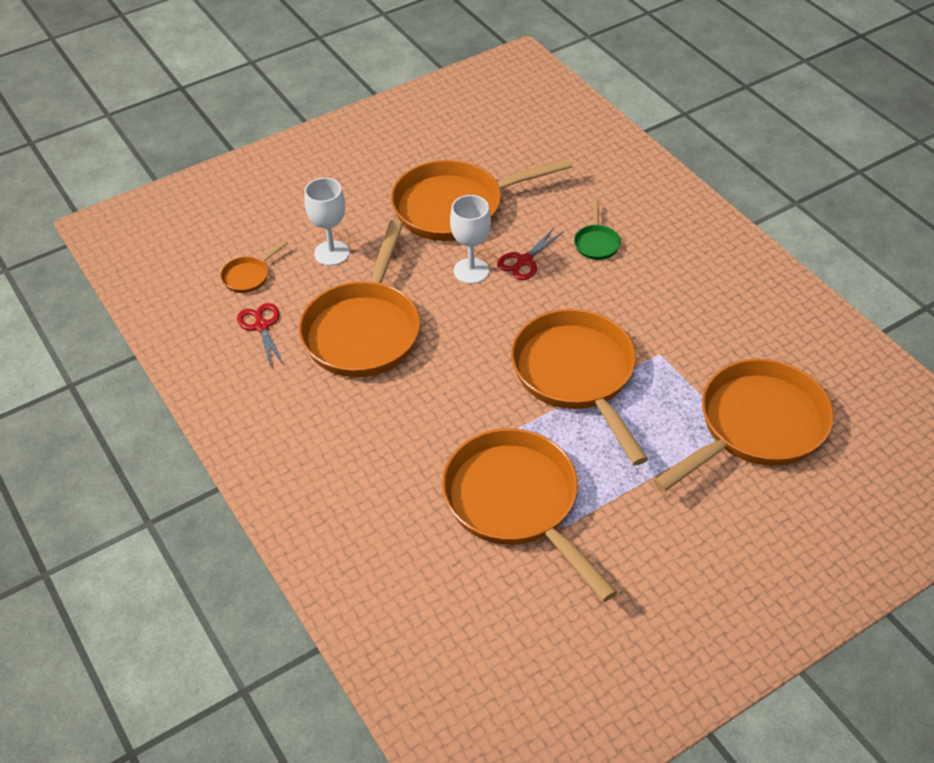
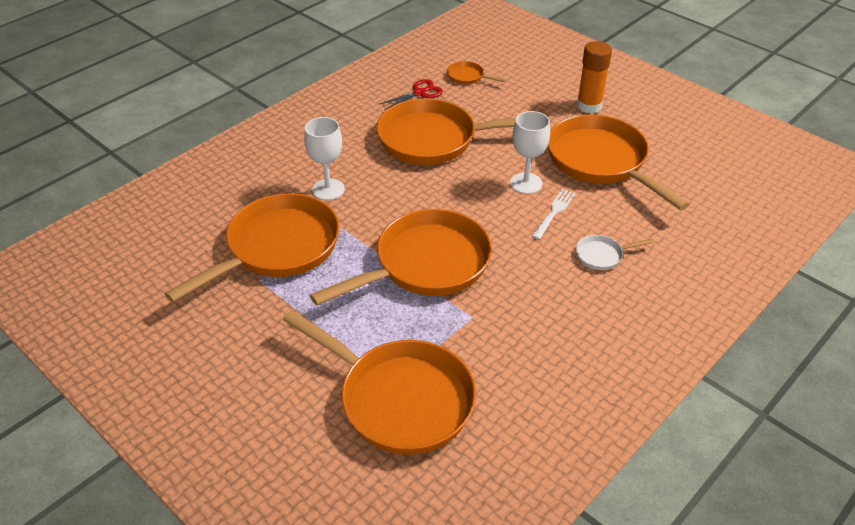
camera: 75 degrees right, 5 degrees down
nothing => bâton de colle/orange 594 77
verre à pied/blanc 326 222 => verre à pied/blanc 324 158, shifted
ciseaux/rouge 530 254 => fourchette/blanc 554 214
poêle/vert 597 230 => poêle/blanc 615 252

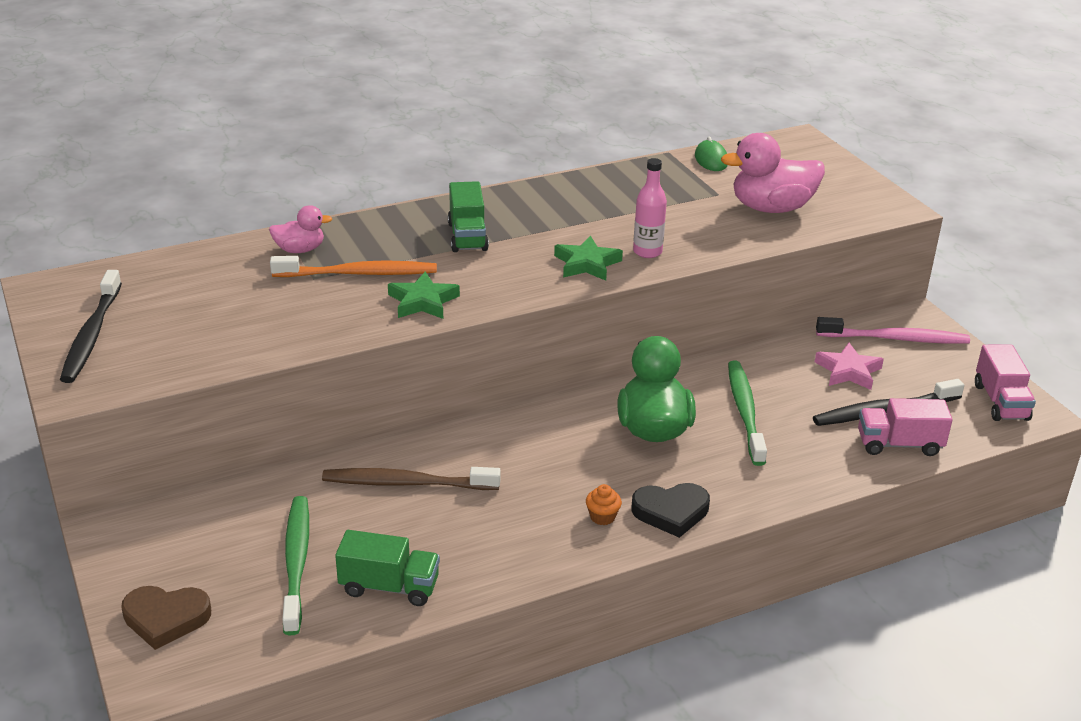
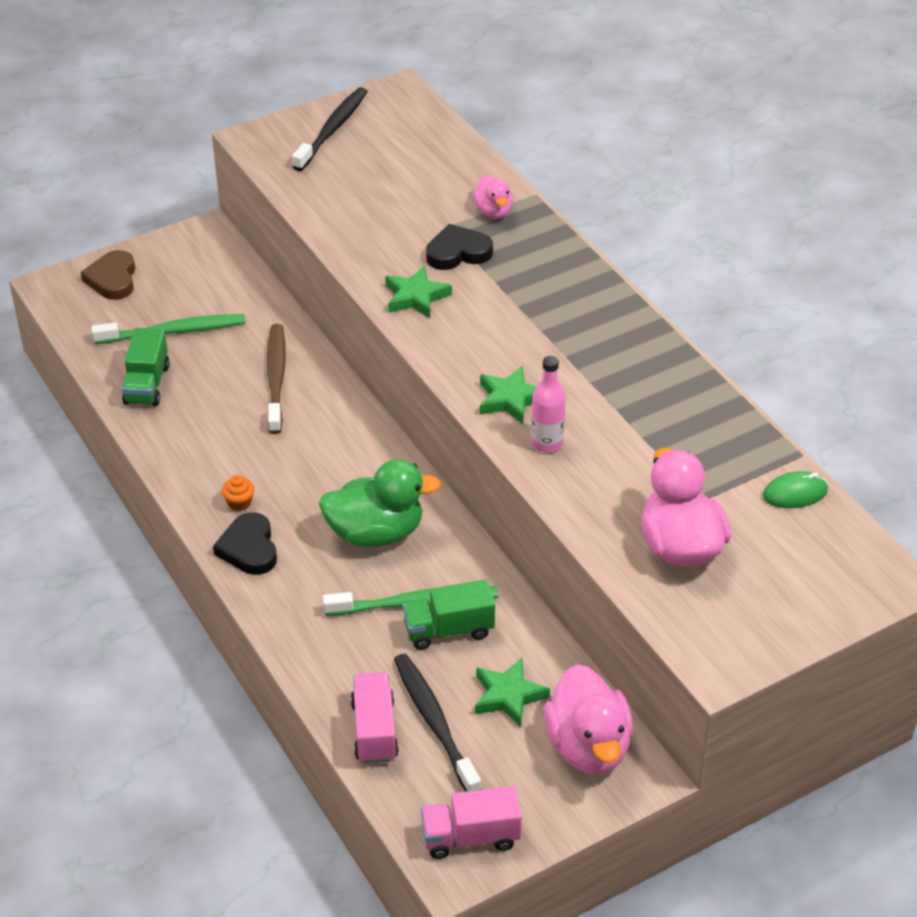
camera: 85 degrees right, 10 degrees up
camion/vert 468 216 => camion/vert 449 614, shifted
brosse à dents/orange 353 266 => cœur/noir 459 247
brosse à dents/rose 893 330 => canard/rose 588 719
étoile/rose 849 366 => étoile/vert 512 693
brosse à dents/noir 91 326 => brosse à dents/noir 330 129, 120 degrees clockwise

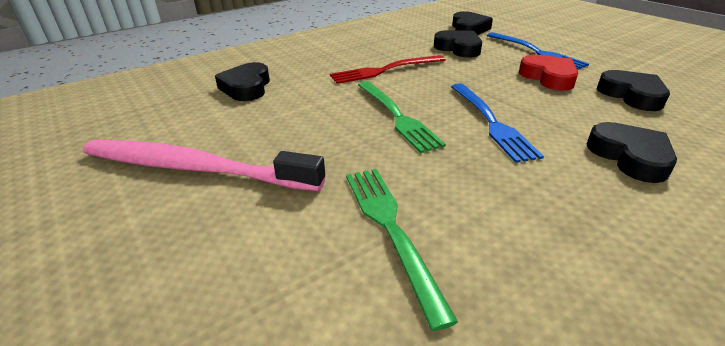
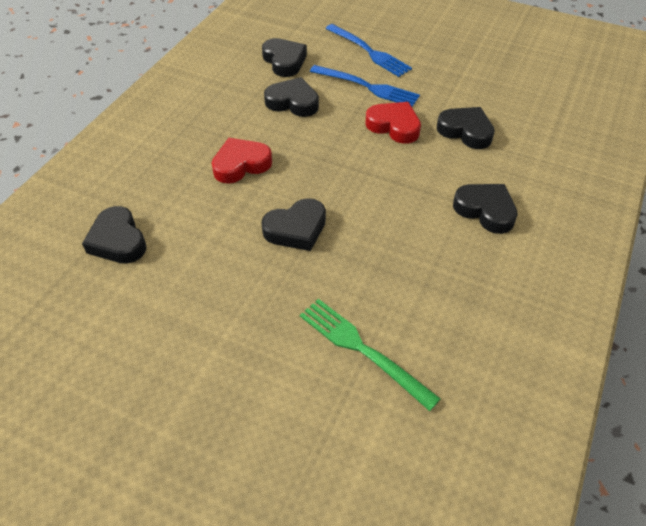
camera: 30 degrees left, 15 degrees up
brosse à dents/rose 204 165 => nothing
fourchette/bleu 497 123 => fourchette/bleu 368 50, shifted
fourchette/rouge 388 69 => cœur/rouge 242 160
fourchette/vert 402 117 => cœur/noir 293 224

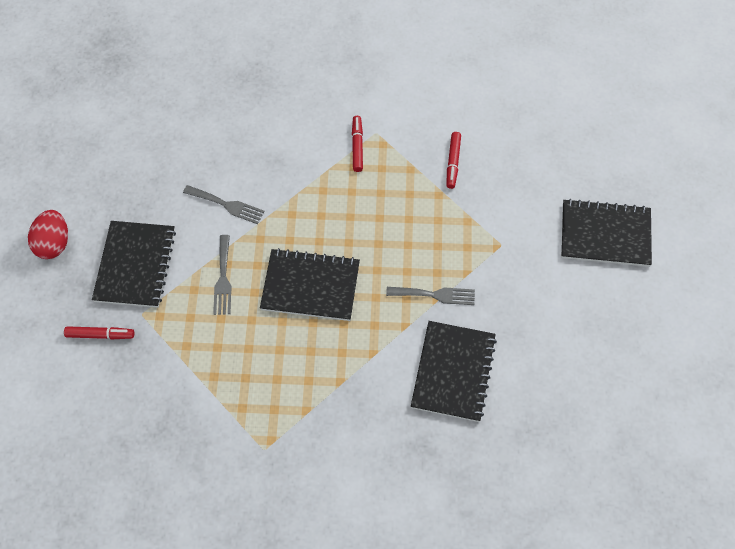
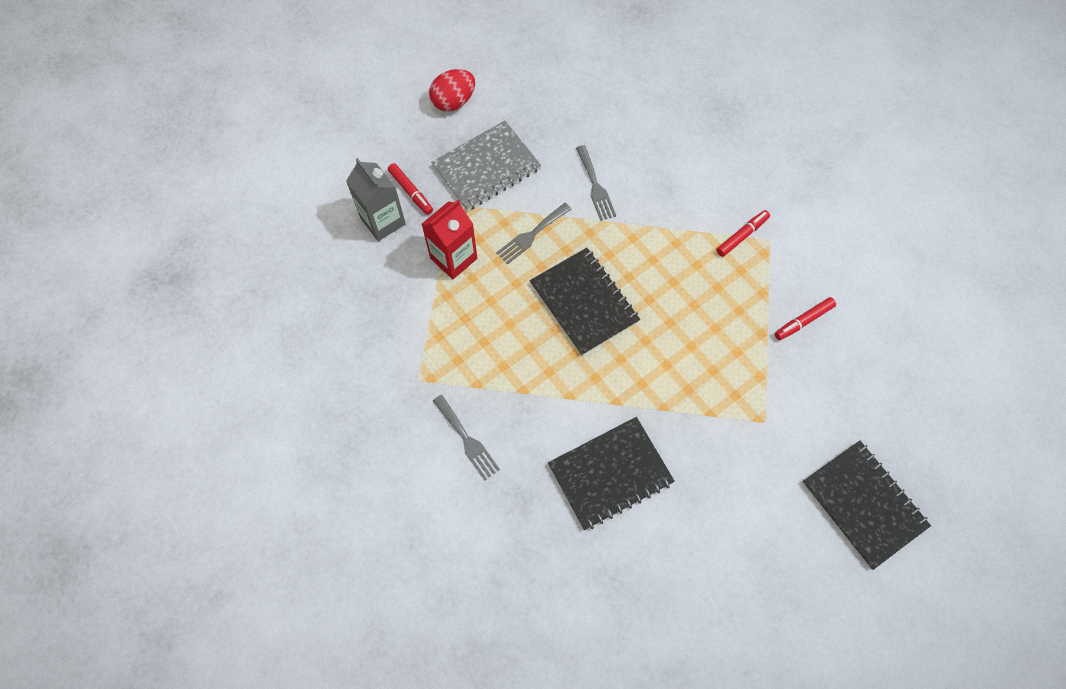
camera: 50 degrees right, 5 degrees up
nothing => brique de lait/gris 376 199
nothing => brique de lait/rouge 449 239
fourchette/gris 430 296 => fourchette/gris 466 438, shifted
carnet/noir 134 264 => carnet/gris 486 166

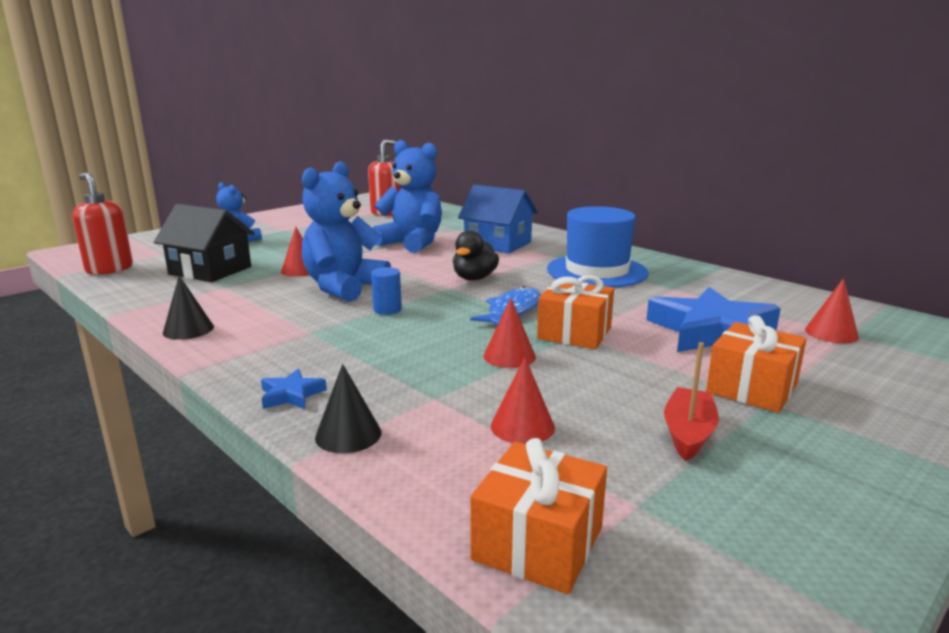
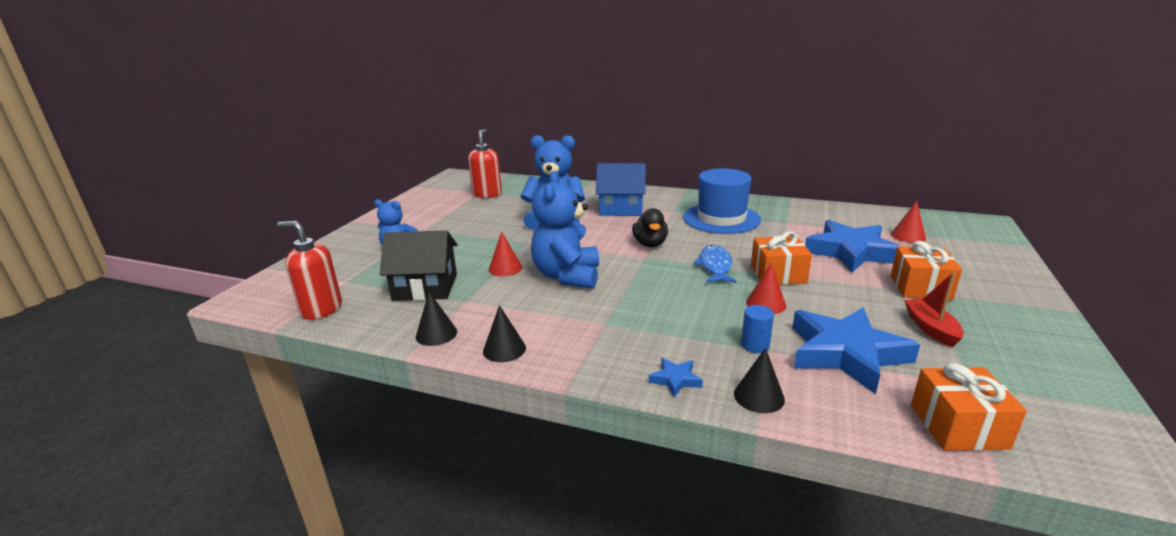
camera: 25 degrees left, 5 degrees up
nothing => cône/noir 436 319
cylindre/bleu 386 291 => cylindre/bleu 757 329, shifted
cône/rouge 523 400 => étoile/bleu 856 351

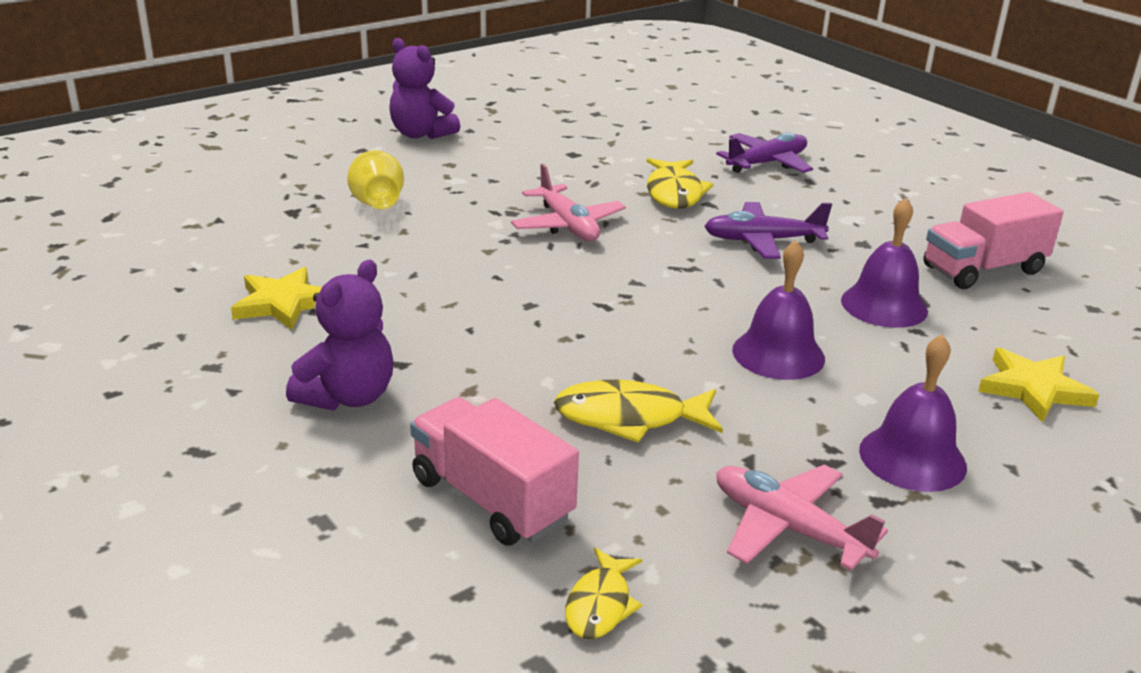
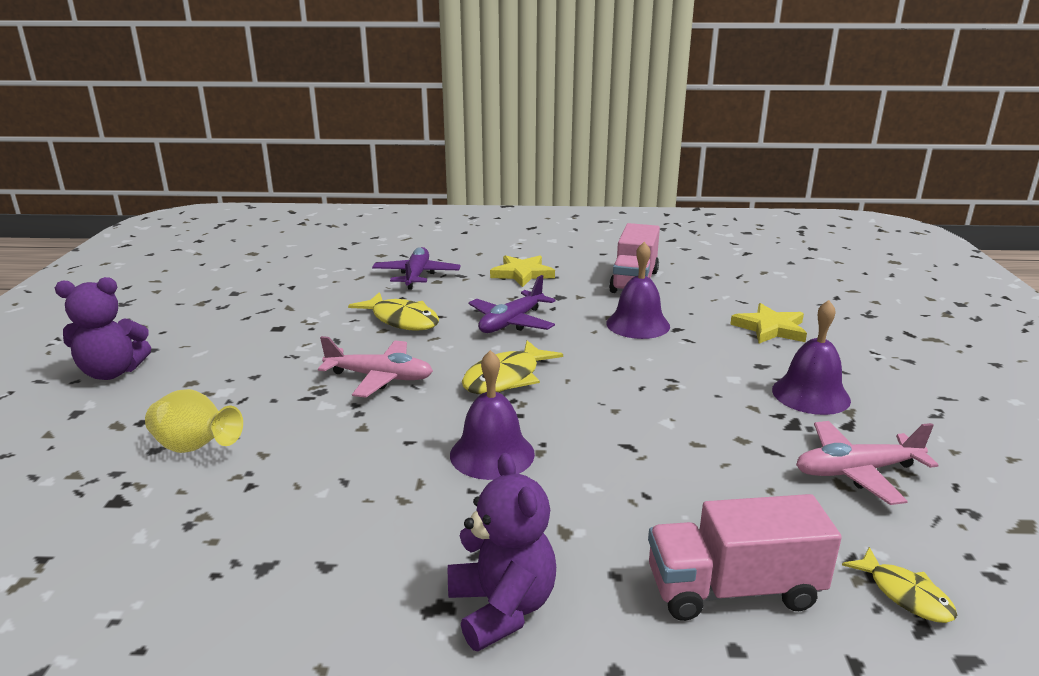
camera: 50 degrees left, 5 degrees down
étoile/jaune 276 298 => étoile/jaune 522 271, shifted
poisson/jaune 638 411 => poisson/jaune 512 367, shifted
cloche/violet 778 310 => cloche/violet 492 415, shifted

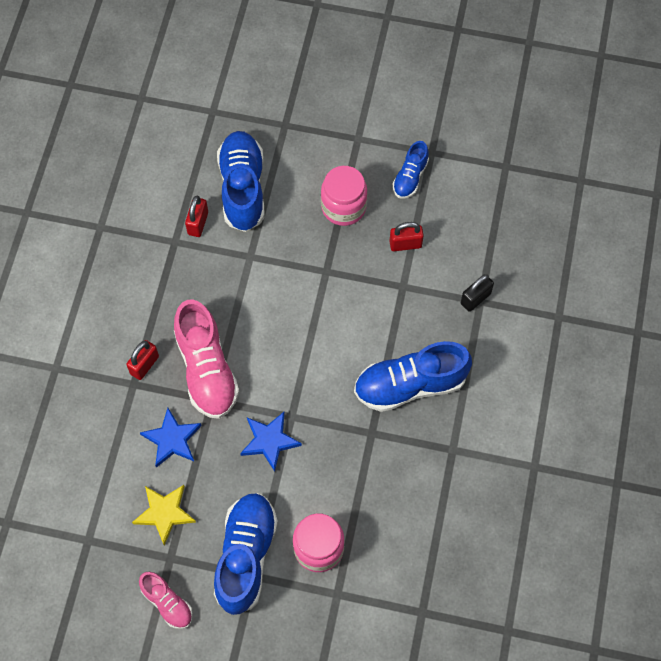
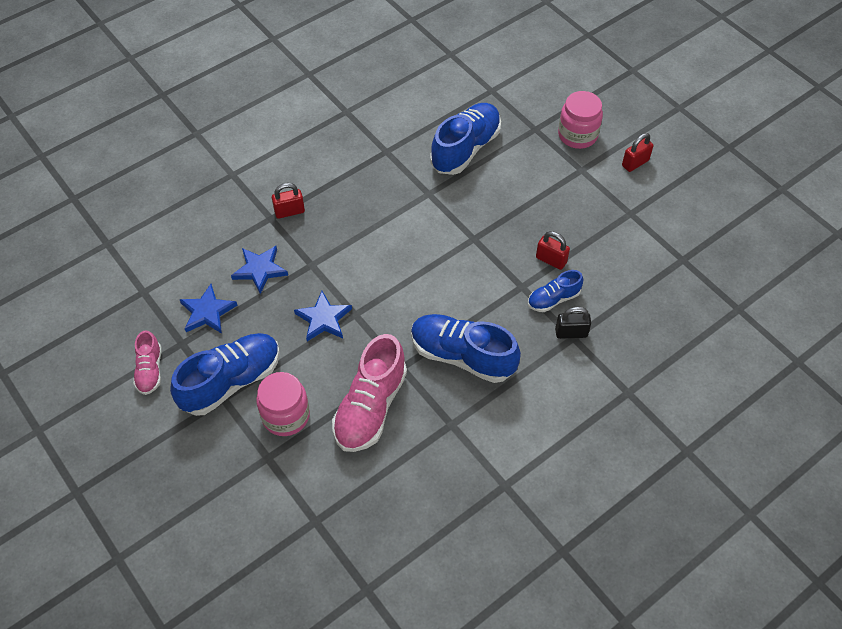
camera: 40 degrees right, 10 degrees down
chaussure/rose 206 359 => chaussure/rose 369 393, shifted
cadenas/rouge 196 216 => cadenas/rouge 637 152, shifted
bocal/rose 344 196 => bocal/rose 580 120, shifted
chaussure/bleu 411 170 => chaussure/bleu 555 291, shifted
étoile/jaune 164 515 => étoile/bleu 208 309

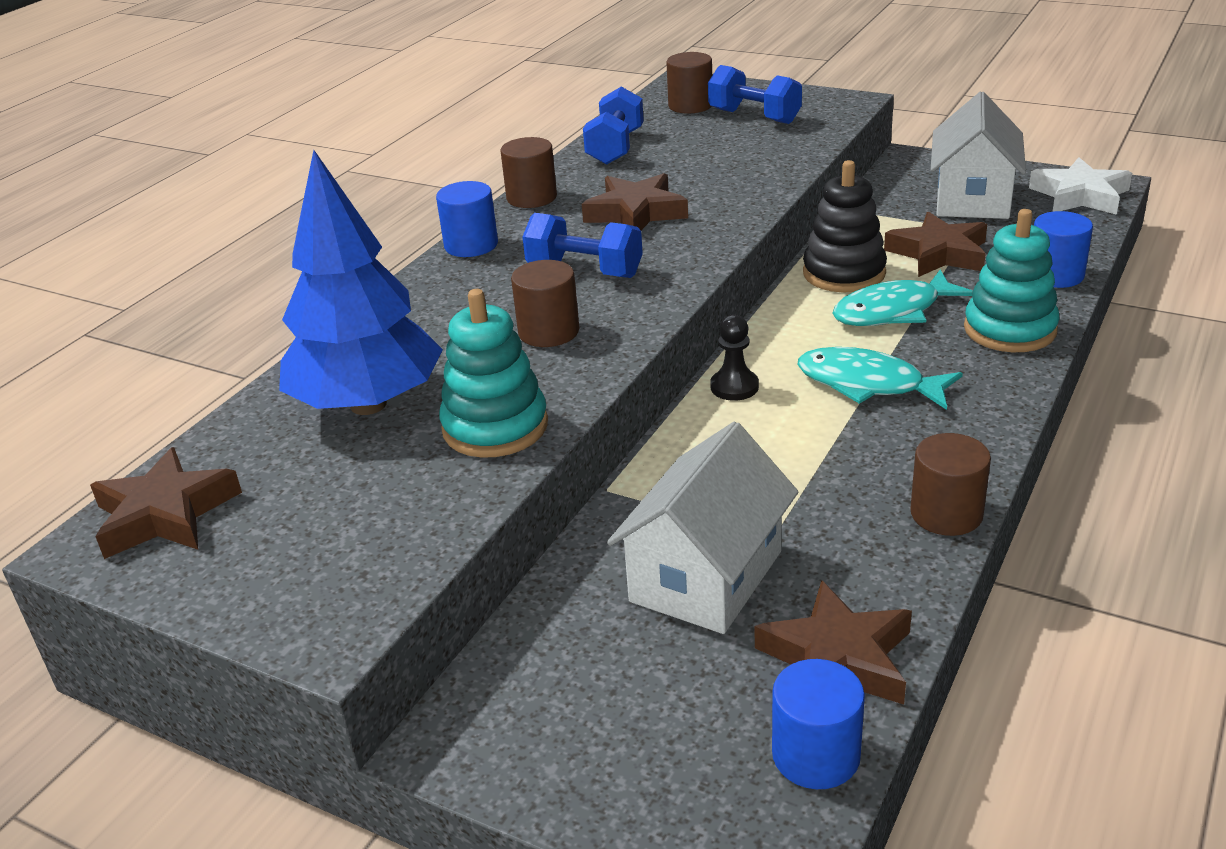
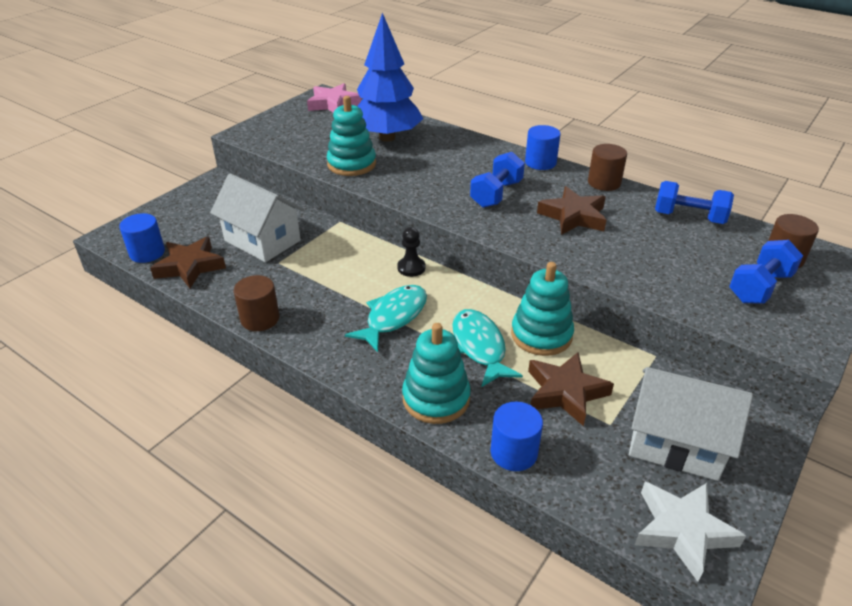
camera: 95 degrees right, 5 degrees up
cylindre/marron 545 303 => nothing
étoile/marron 166 503 => étoile/rose 334 98
jouet à empiler/noir 845 226 => jouet à empiler/turquoise 542 309

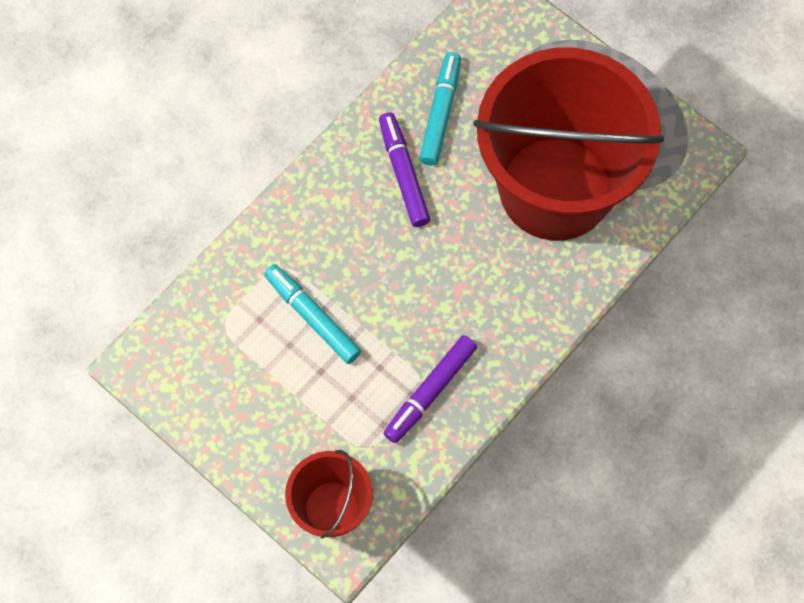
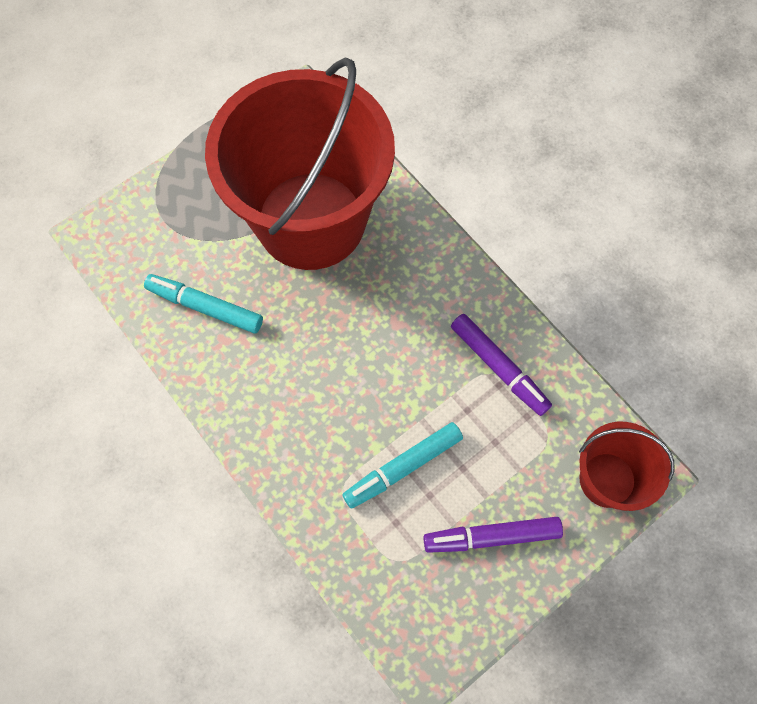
camera: 80 degrees left, 0 degrees up
feutre/violet 404 169 => feutre/violet 493 535, shifted

